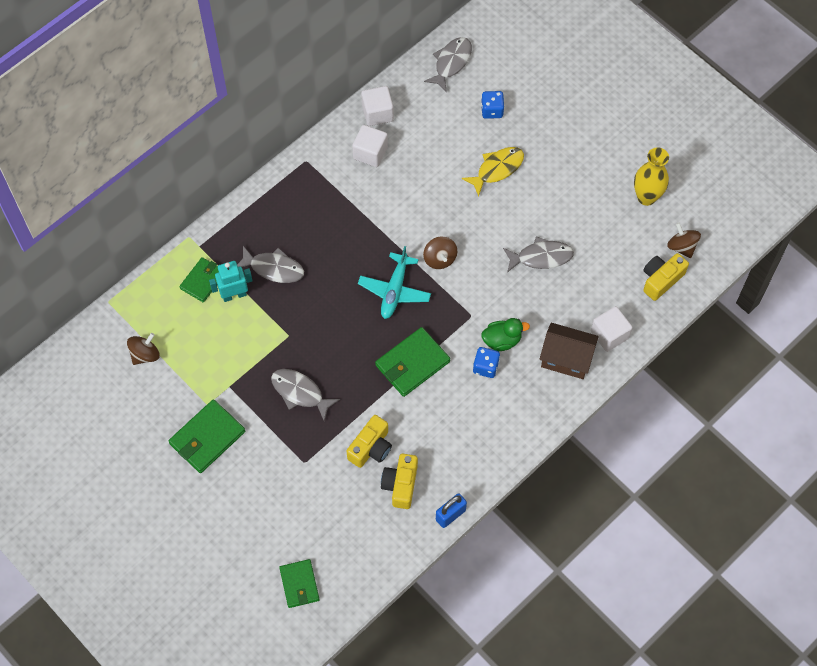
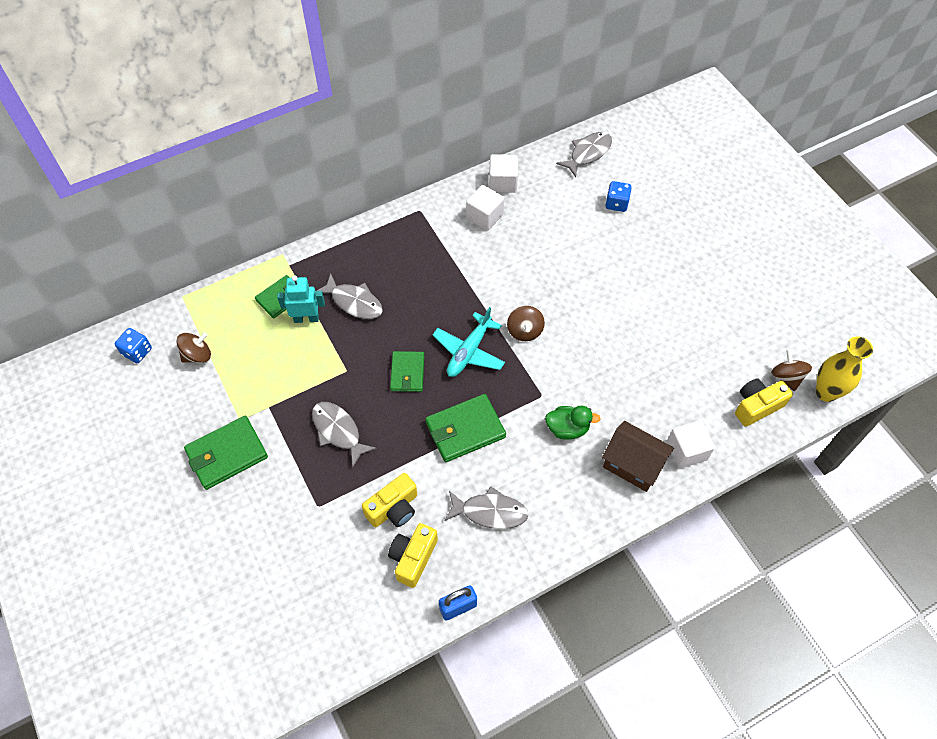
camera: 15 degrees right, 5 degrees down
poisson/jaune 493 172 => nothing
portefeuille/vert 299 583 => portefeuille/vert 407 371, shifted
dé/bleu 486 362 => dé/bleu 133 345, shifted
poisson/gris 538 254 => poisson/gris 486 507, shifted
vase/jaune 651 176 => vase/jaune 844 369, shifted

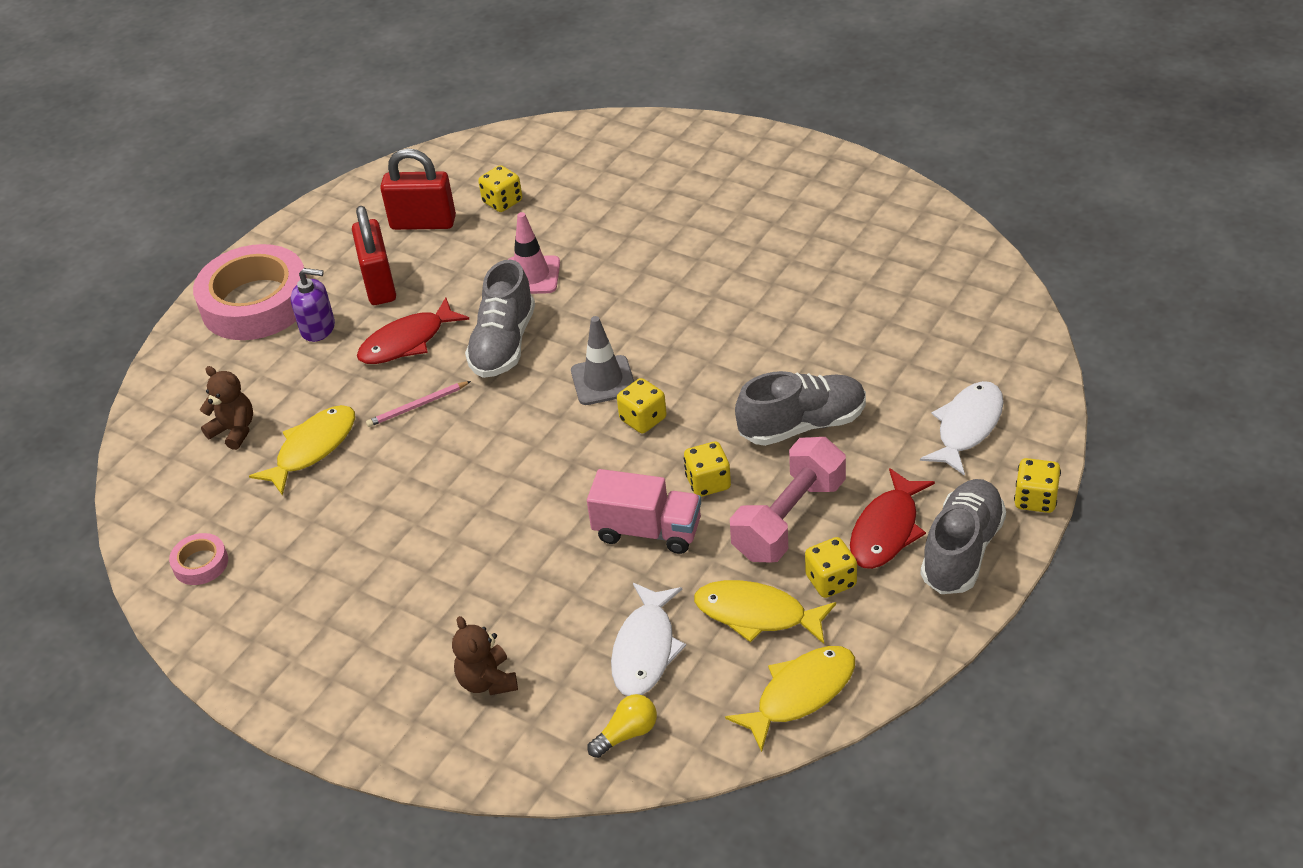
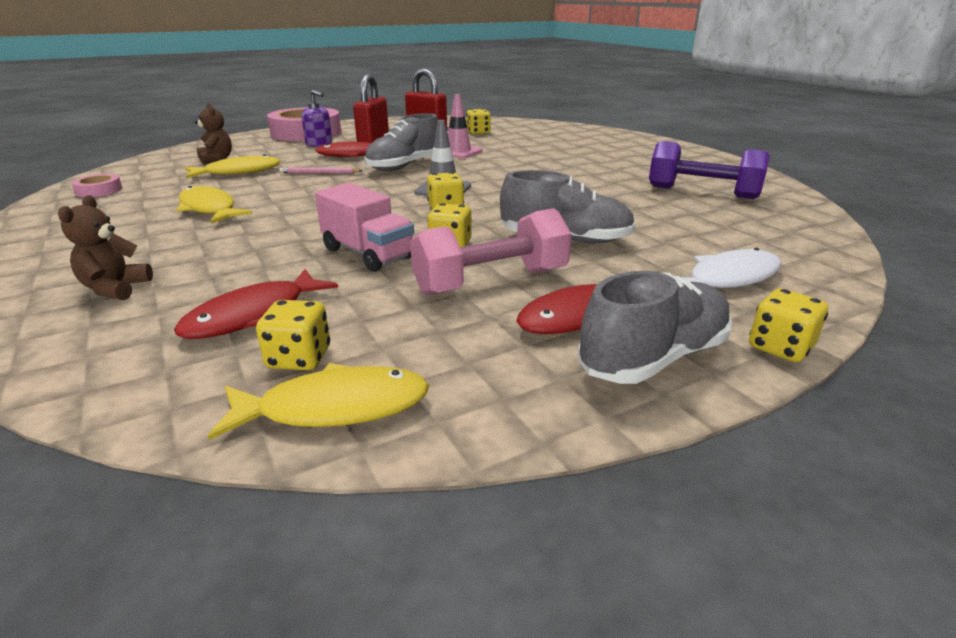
camera: 25 degrees right, 15 degrees down
ampoule/jaune 622 726 => nothing
nothing => haltère/violet 709 170
poisson/jaune 765 612 => poisson/jaune 214 205, shifted
dé/jaune 831 567 => dé/jaune 293 335, shifted
poisson/blanc 648 639 => poisson/rouge 256 304

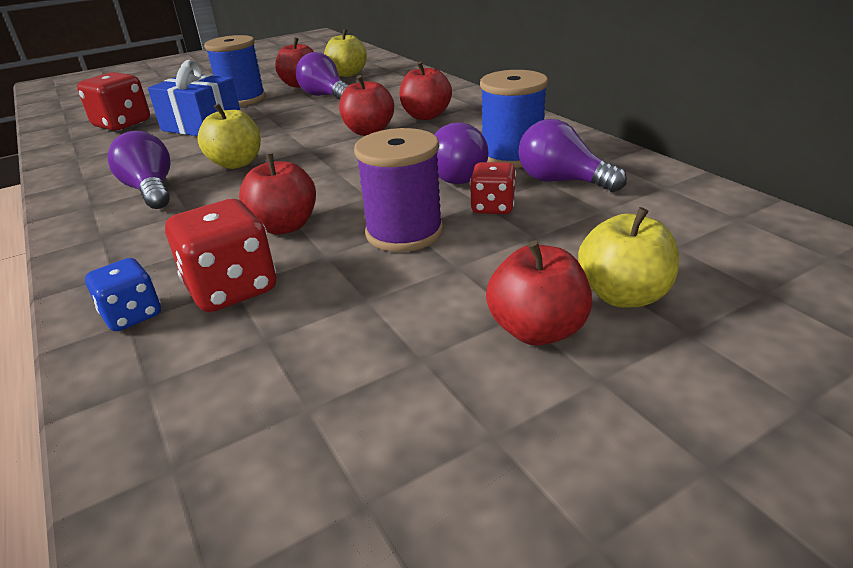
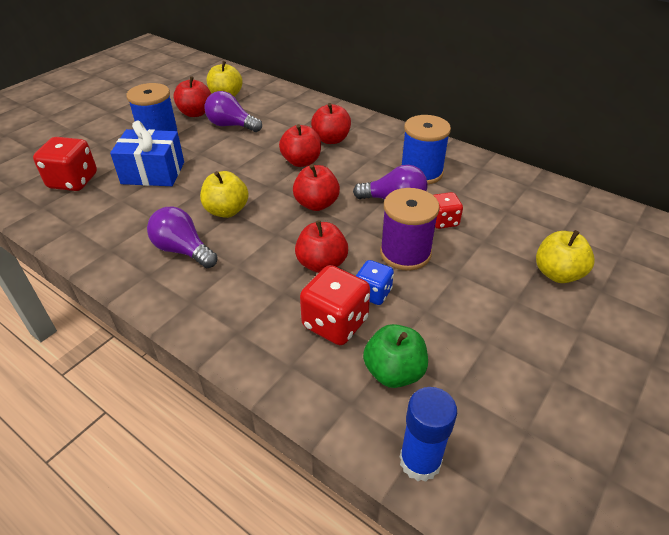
camera: 25 degrees left, 10 degrees up
ampoule/violet 572 155 => nothing
nothing => pomme/vert 395 356
nothing => bâton de colle/bleu 428 434
dé/bleu 123 294 => dé/bleu 375 282, shifted
pomme/rouge 539 293 => pomme/rouge 316 187, shifted

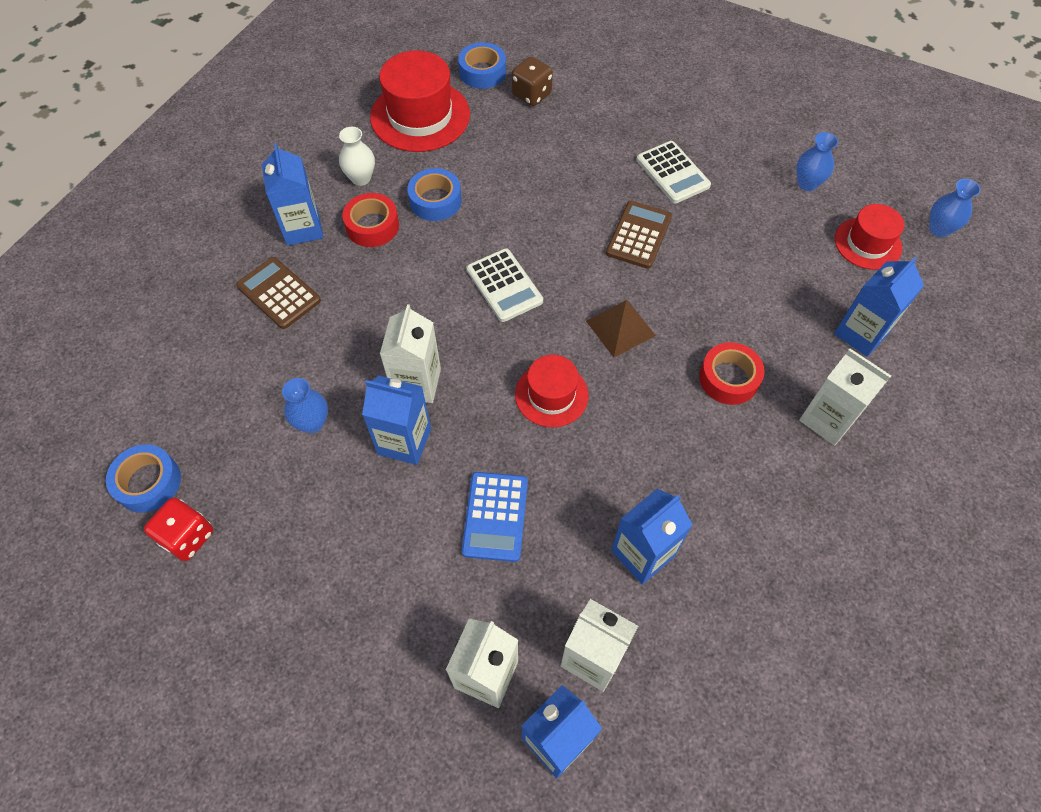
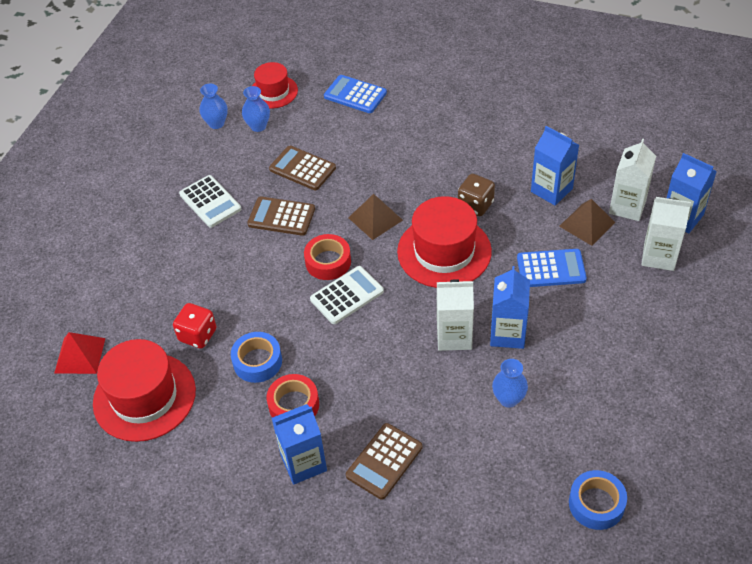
camera: 95 degrees left, 10 degrees down
vase/blanc 357 156 => nothing
brique de lait/blanc 845 397 => nothing
nothing => calculatrice/marron 302 168
nothing => pyramide/marron 587 222
dé/rouge 178 529 => dé/rouge 194 326, shifted
dé/marron 532 81 => dé/marron 476 195, shifted
ruban adhésif/rouge 732 373 => ruban adhésif/rouge 327 257, shifted
vase/bleu 955 208 => vase/bleu 256 109, shifted
ruban adhésif/bleu 482 65 => pyramide/rouge 79 353
brique de lait/bleu 879 307 => calculatrice/bleu 355 94
calculatrice/blanc 673 172 => calculatrice/blanc 210 201, 90 degrees clockwise
chapeau/rouge 552 391 => chapeau/rouge 444 242, x1.67

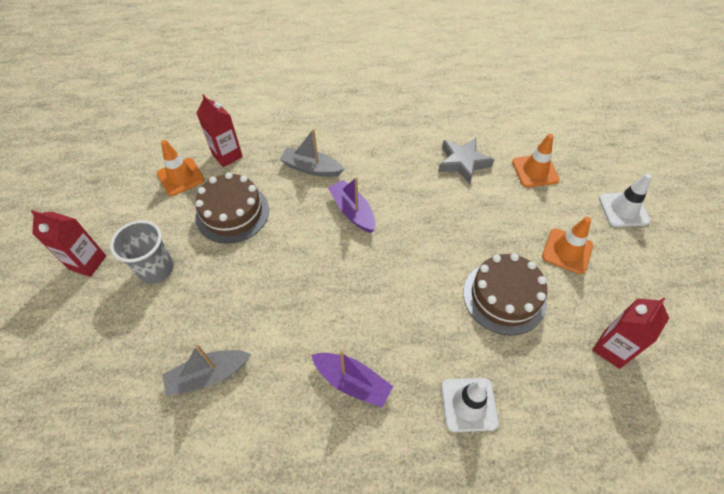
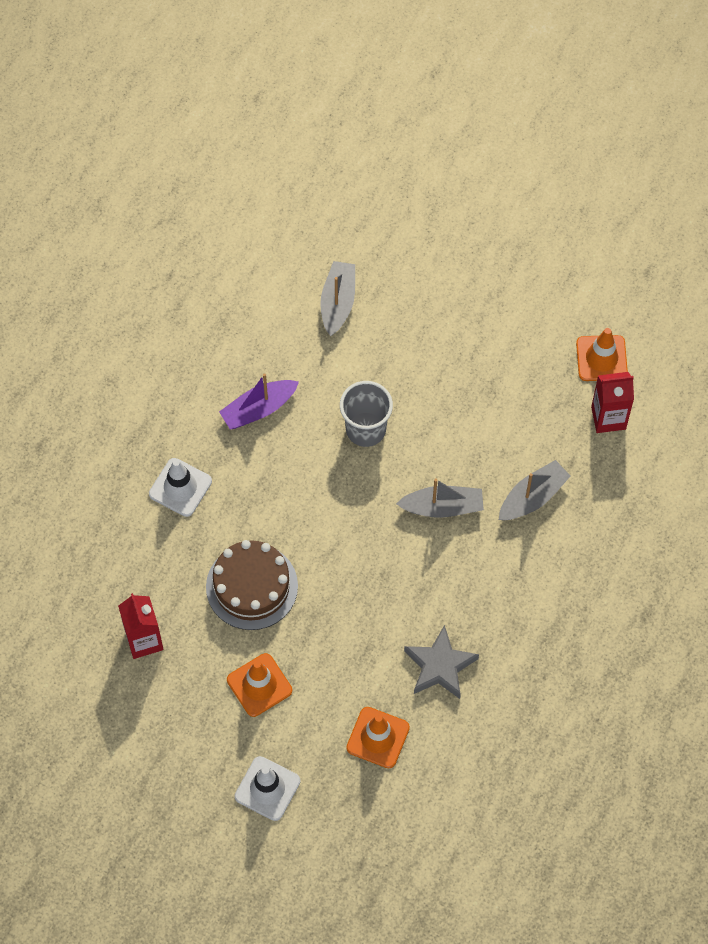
camera: 120 degrees right, 10 degrees up
brique de lait/rouge 68 243 => nothing
gâteau/marron 232 208 => nothing
gobelet/gris 142 252 => gobelet/gris 366 414, shifted
bateau/violet 352 205 => bateau/gris 440 498

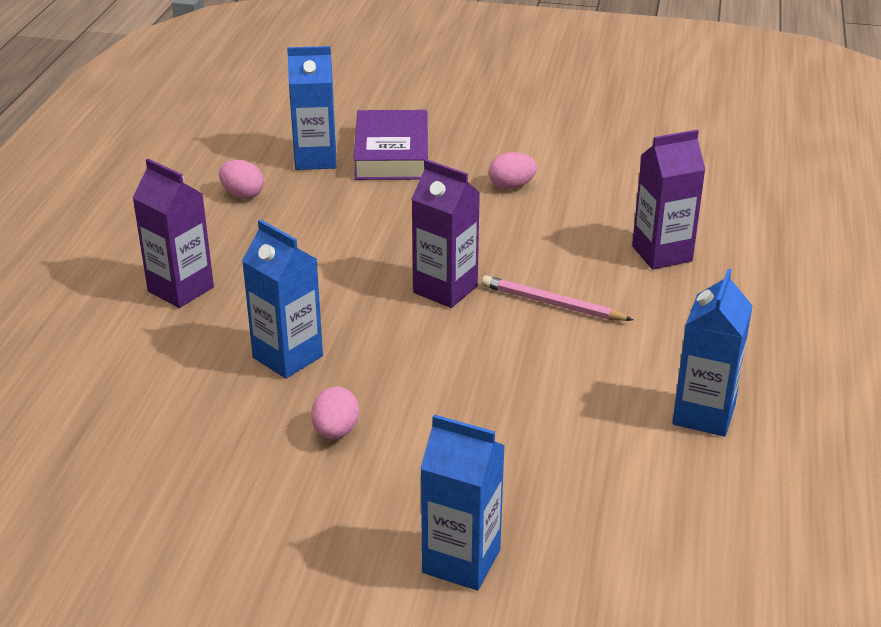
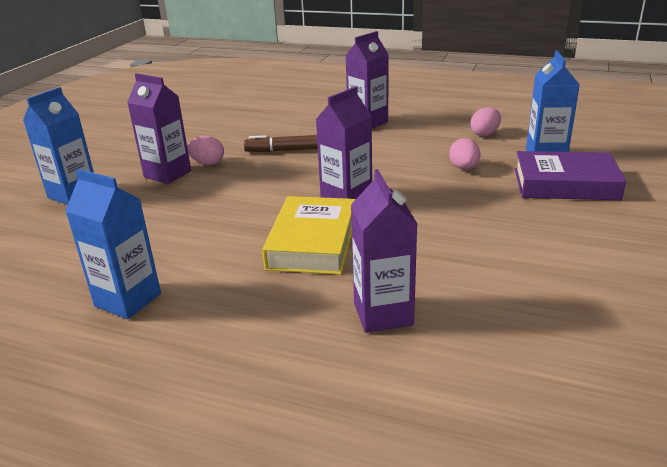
camera: 100 degrees right, 5 degrees down
nothing => brique de lait/violet 159 128
œuf/rose 513 170 => œuf/rose 465 154, shifted
brique de lait/bleu 282 298 => feutre/marron 281 143
crayon/rose 557 298 => livre/jaune 309 235

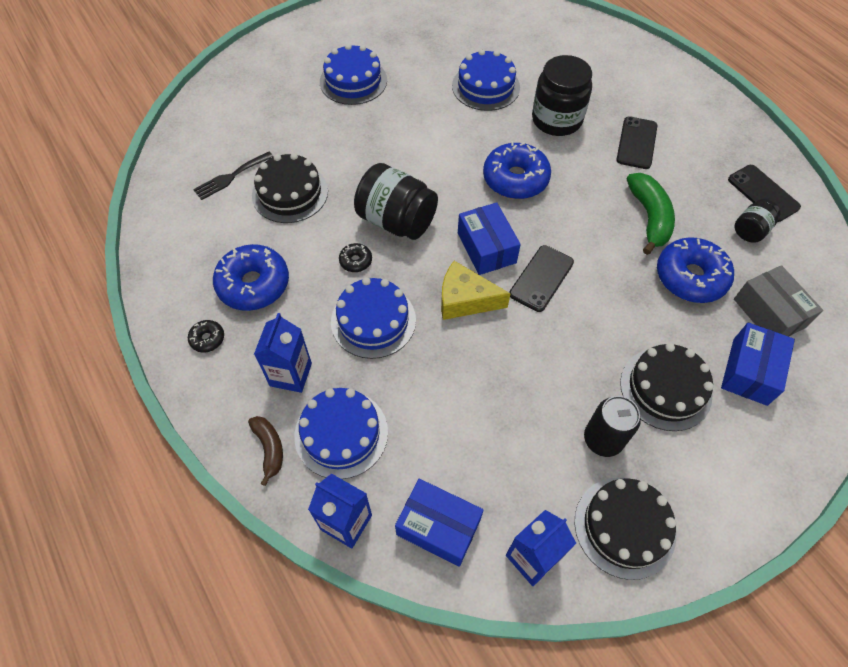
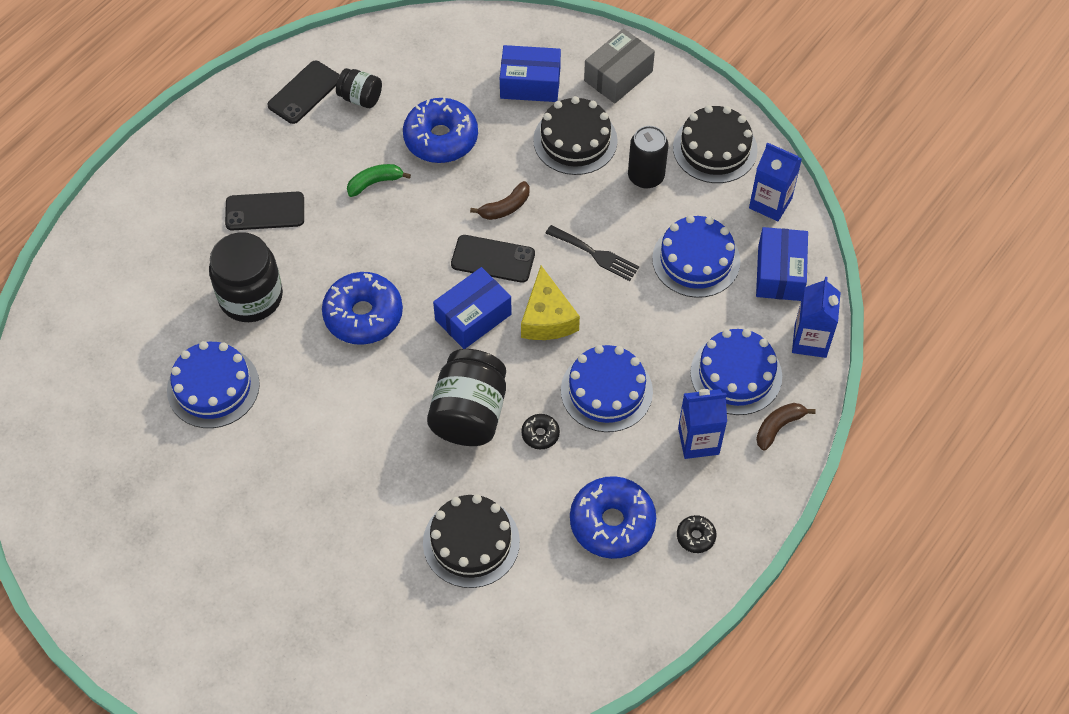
camera: 110 degrees left, 0 degrees up
nothing => banane/marron 499 200
fourchette/noir 233 176 => fourchette/noir 592 253, shifted
gâteau/bleu 353 74 => gâteau/bleu 696 256, shifted
boîte/gris 778 301 => boîte/gris 619 65, shifted
banane/vert 651 214 => banane/vert 379 180, x0.60

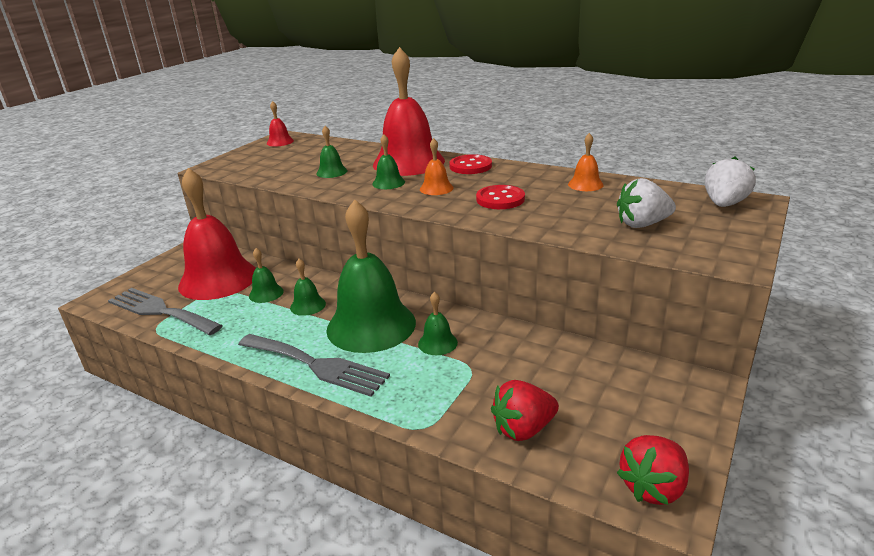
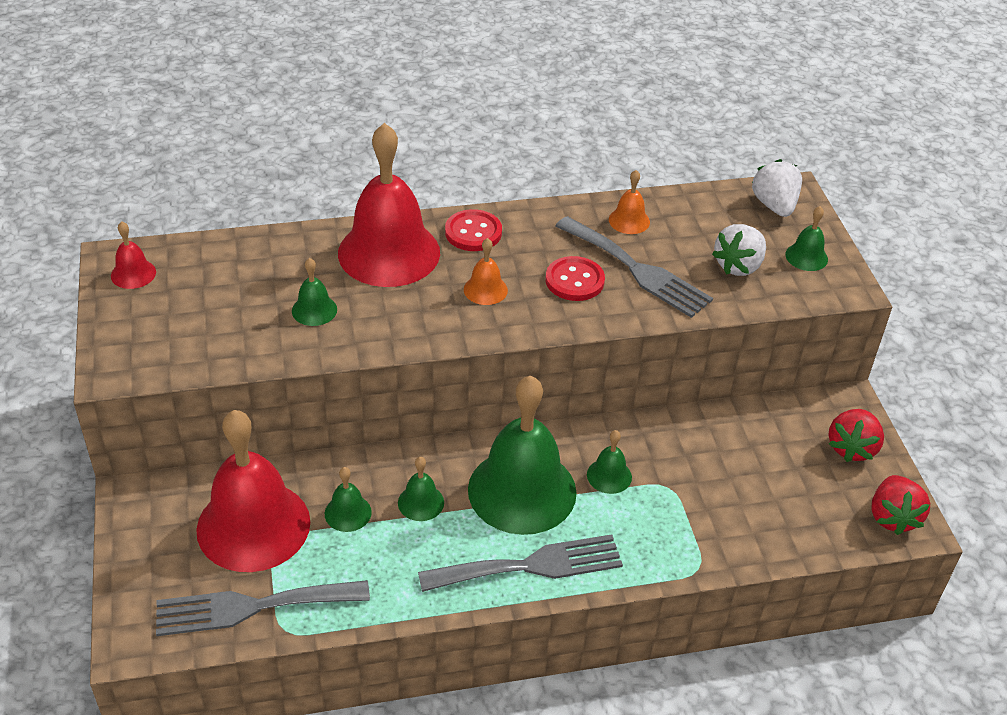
camera: 45 degrees left, 15 degrees up
nothing => fourchette/gris 634 267
cloche/vert 388 161 => cloche/vert 806 238, shifted
fraise/rouge 525 410 => fraise/rouge 856 435, shifted

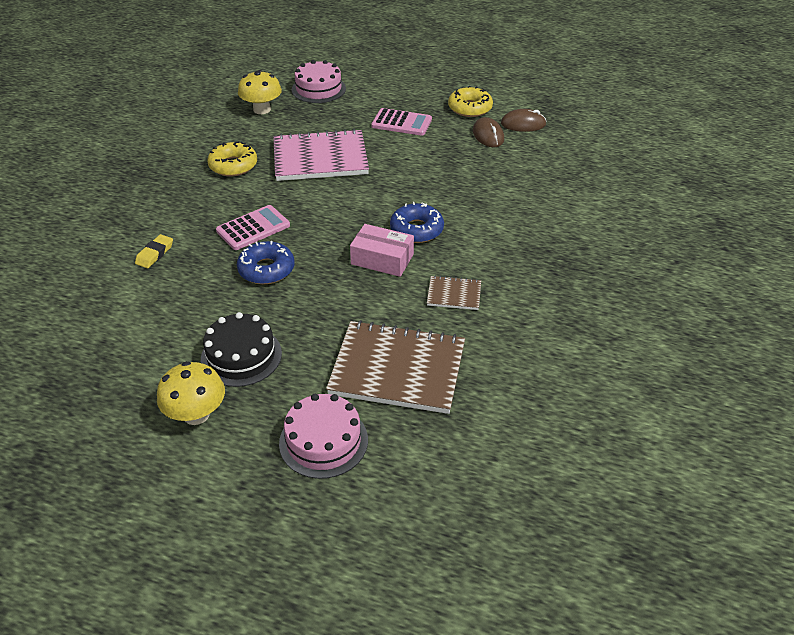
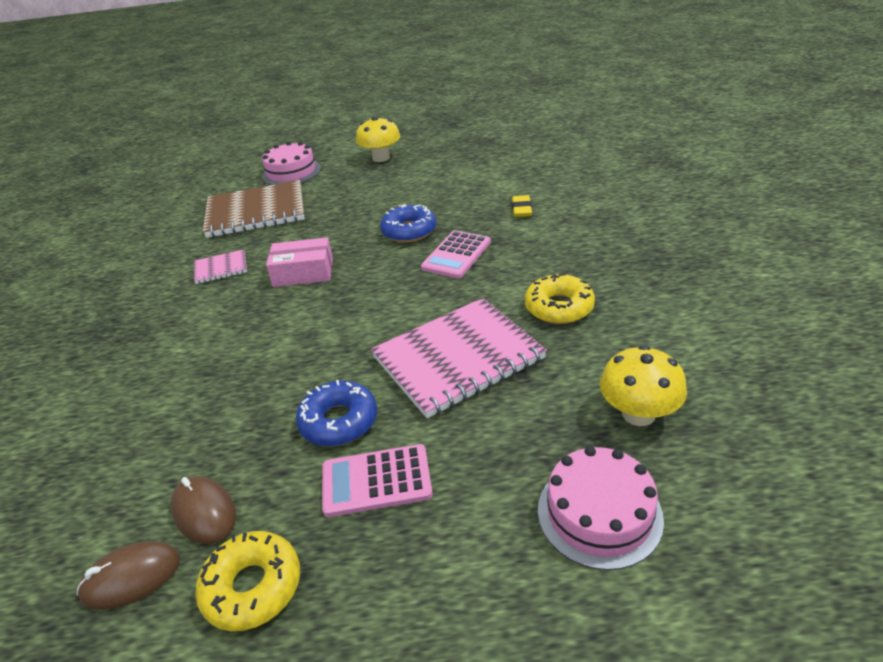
camera: 160 degrees right, 5 degrees down
gâteau/noir 241 349 => nothing
beignet/bleu 417 222 => beignet/bleu 336 413, shifted
carnet/marron 454 292 => carnet/rose 220 266

